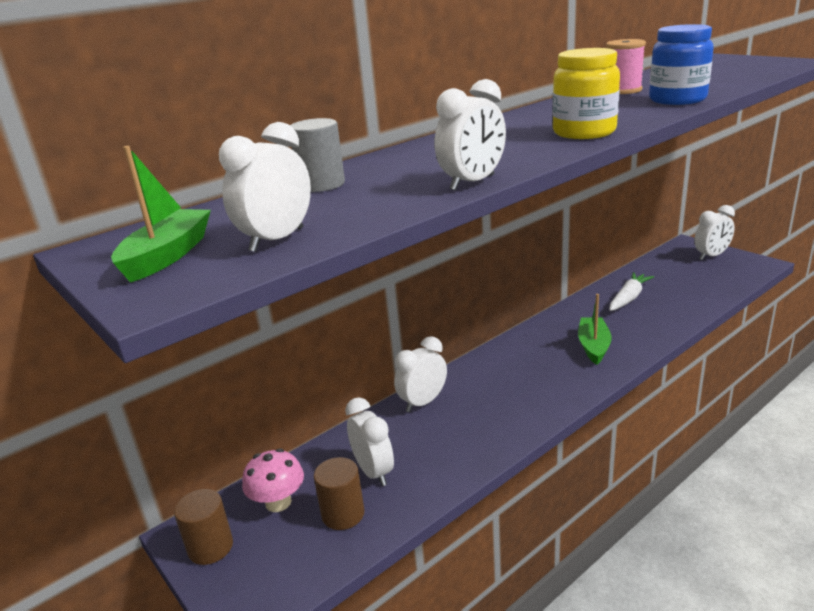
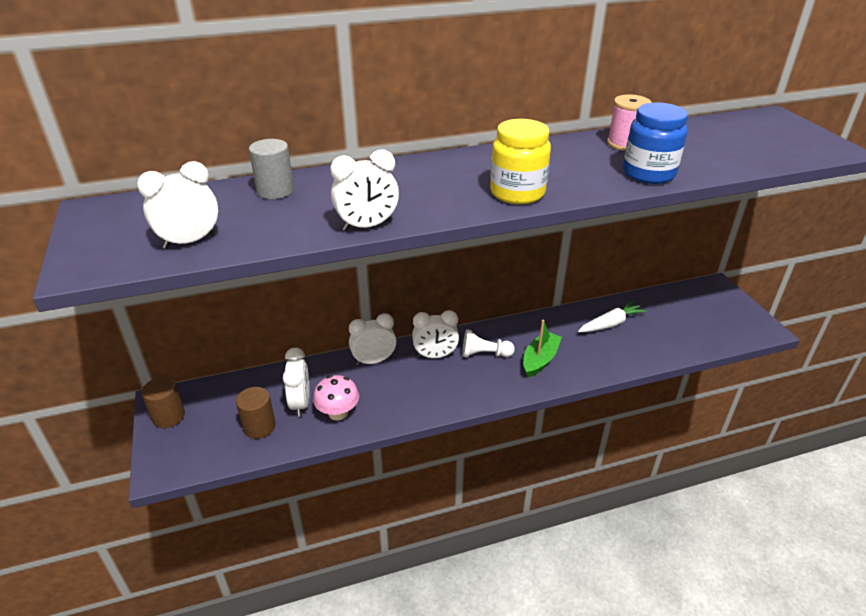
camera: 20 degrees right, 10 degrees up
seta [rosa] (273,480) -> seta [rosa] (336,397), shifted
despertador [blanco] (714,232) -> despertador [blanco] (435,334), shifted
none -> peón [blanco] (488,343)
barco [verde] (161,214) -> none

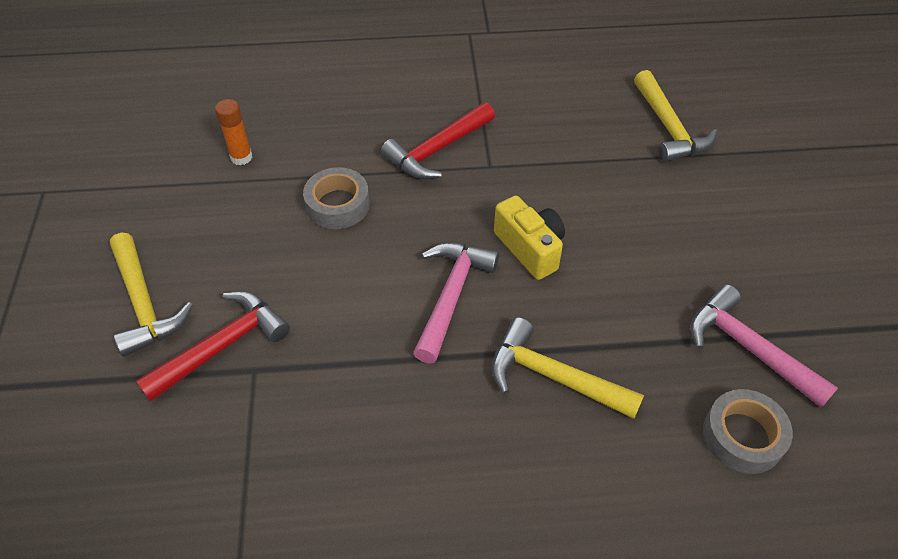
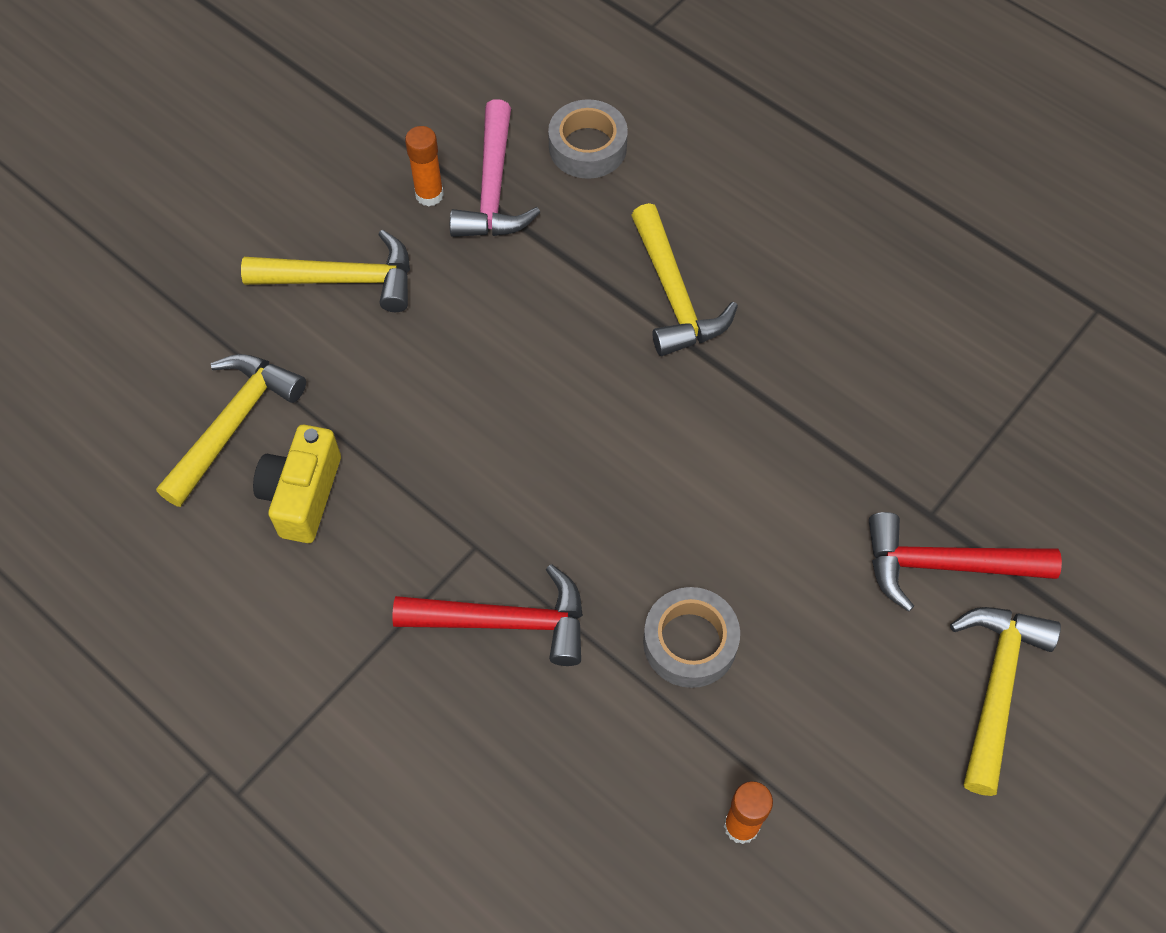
camera: 135 degrees left, 10 degrees up
none -> martillo [amarillo] (325,271)
cámara [amarillo] (529,237) -> cámara [amarillo] (297,484), shifted
none -> barra de pegamento [naranja] (424,166)
martillo [rosa] (456,303) -> none

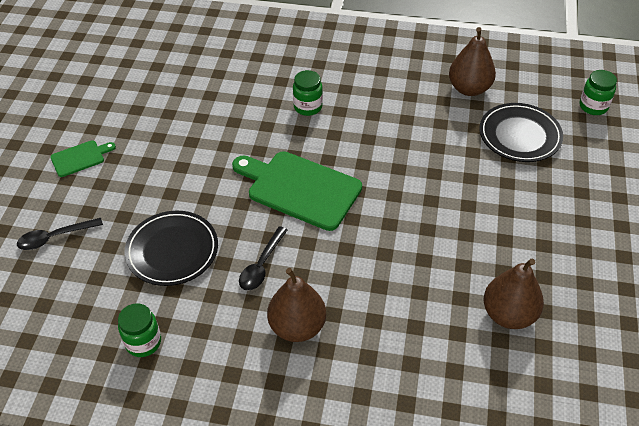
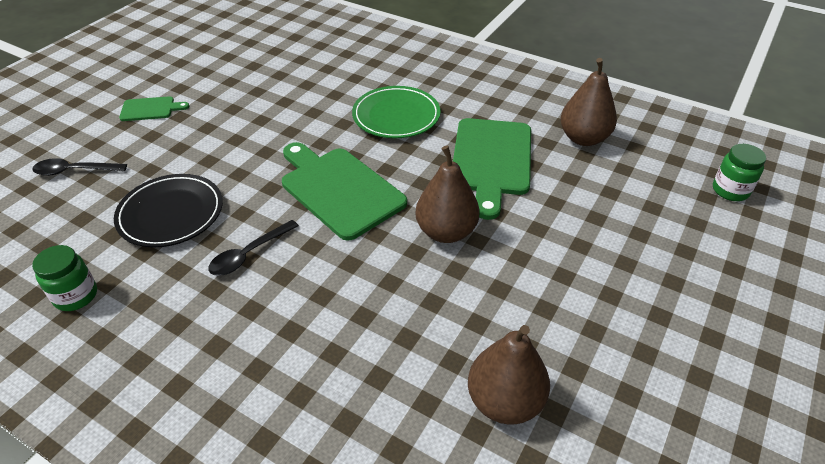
camera: 20 degrees right, 5 degrees down
tarro [verde] (308,93) -> plato [verde] (396,112)
pera [marrón] (296,305) -> pera [marrón] (447,194), shifted
none -> tabla de cortar [verde] (492,169)
plato [negro] (521,132) -> none

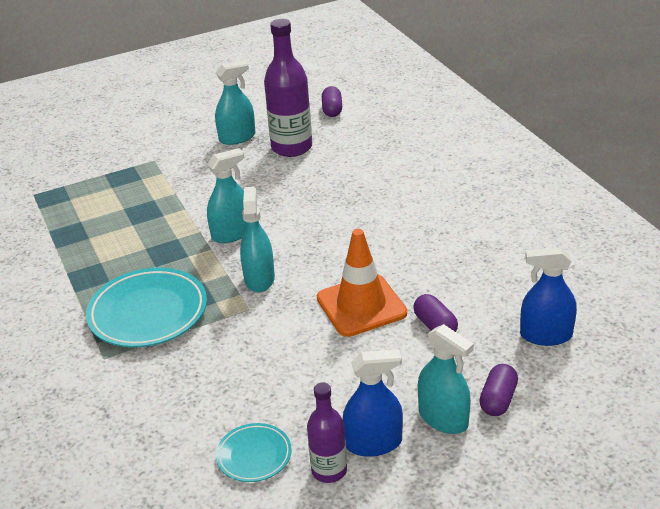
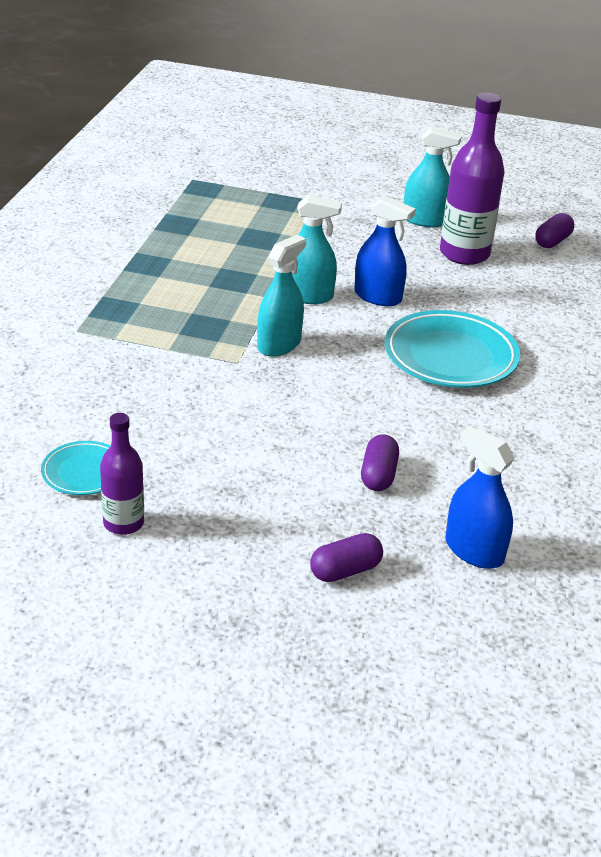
camera: 35 degrees right, 0 degrees up
pulverizador [azul] (373,403) -> pulverizador [azul] (384,251), shifted
plato [turquesa] (146,307) -> plato [turquesa] (452,349), shifted
cono de tráfico [naranja] (362,283) -> none
pulverizador [turquesa] (446,379) -> none

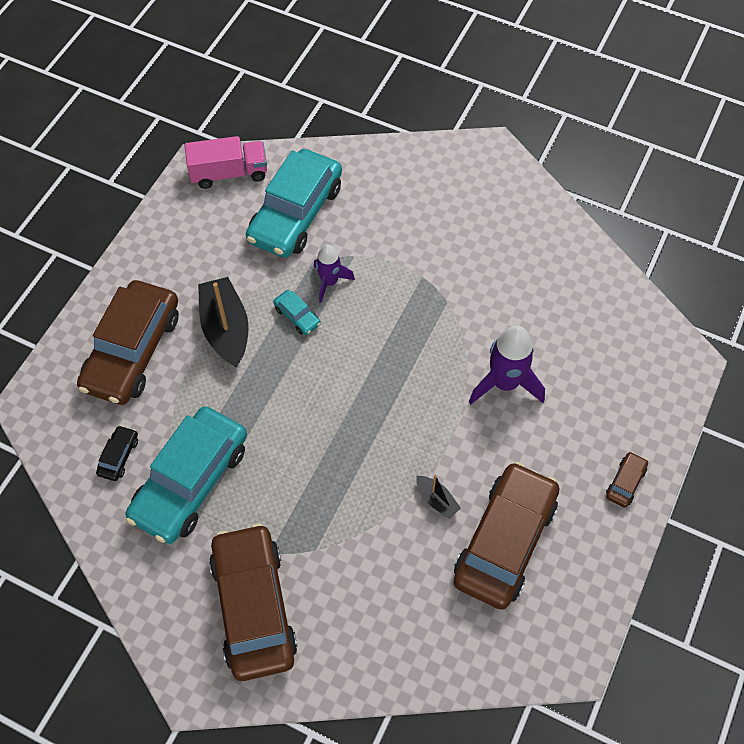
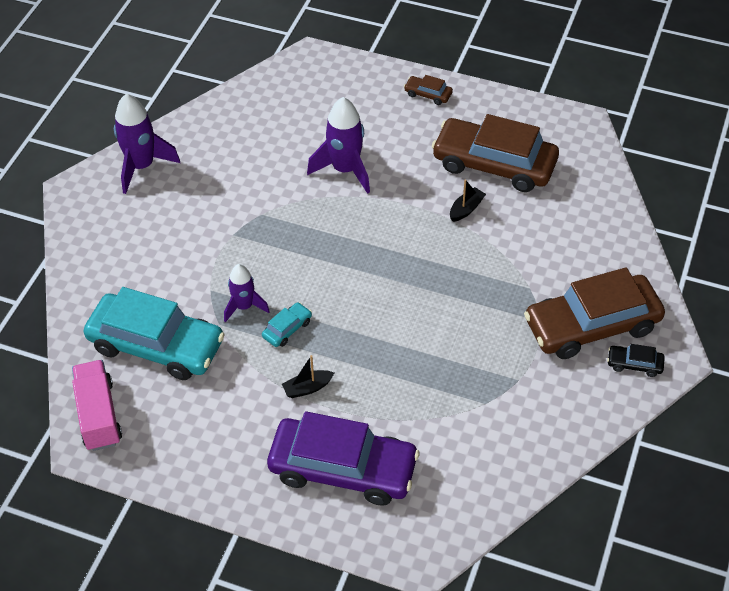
camera: 95 degrees left, 10 degrees down
none -> cohete [morado] (147,143)
coche [marrón] (128,342) -> coche [morado] (343,458)
barco [negro] (223,322) -> barco [negro] (308,376), x0.49
coche [negro] (117,453) -> coche [negro] (636,360), shifted
coche [turquesa] (186,475) -> none

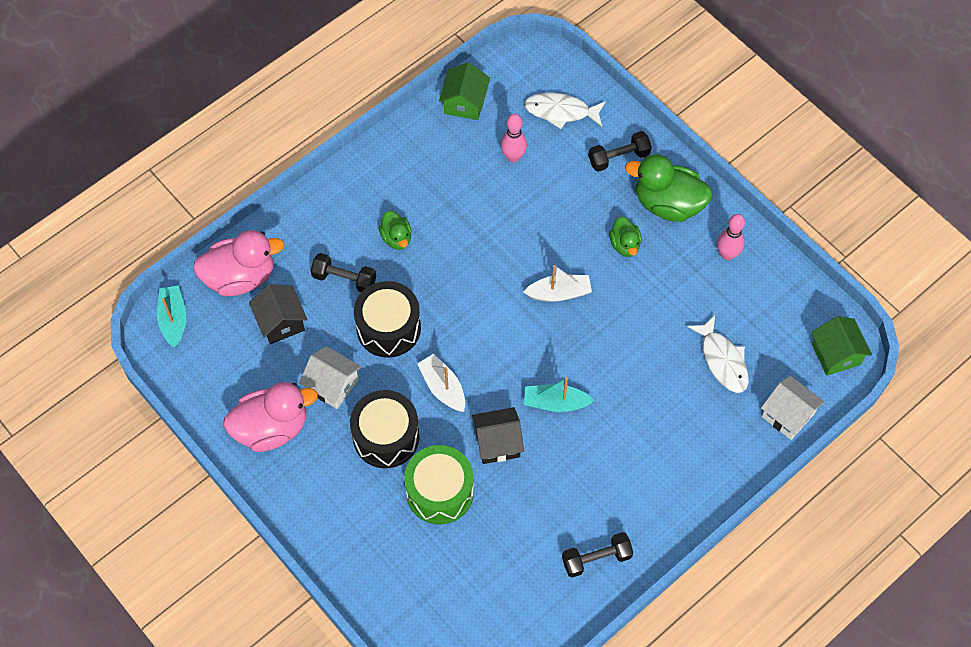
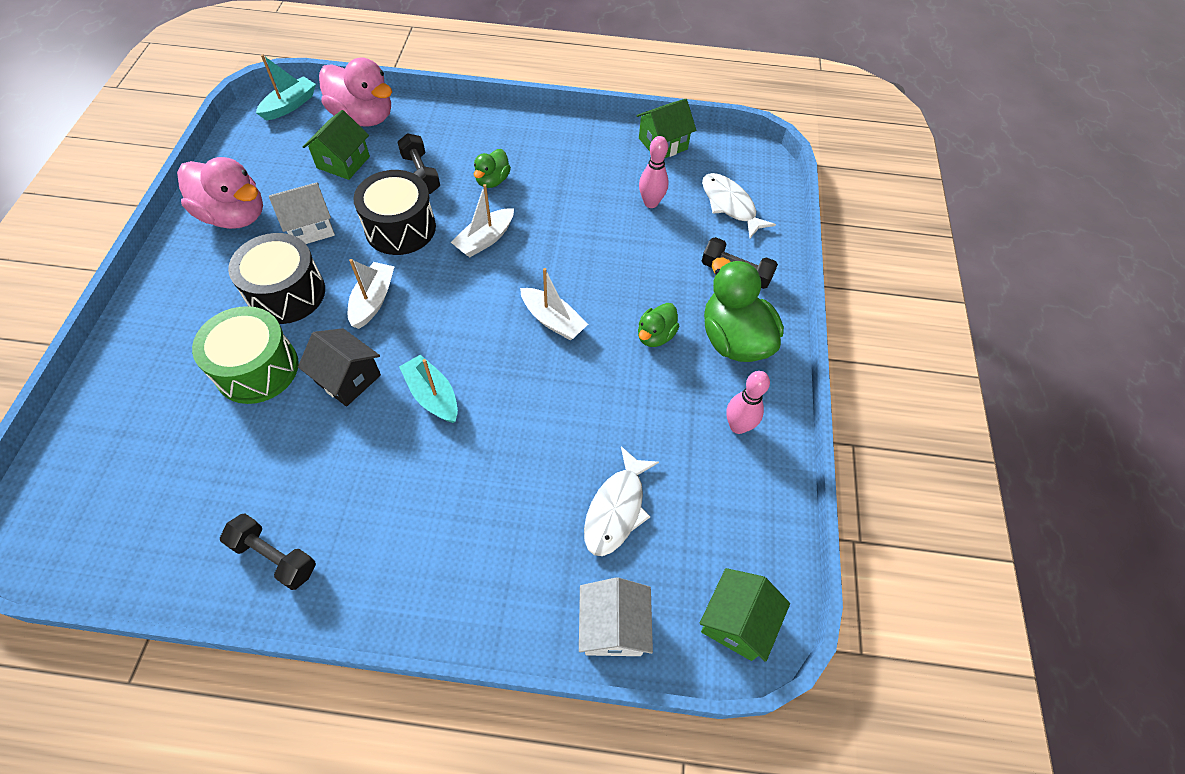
camera: 45 degrees right, 5 degrees down
casa [blanco] (330,377) -> casa [blanco] (302,213), 75 degrees clockwise
casa [negro] (278,314) -> casa [verde] (336,145)
none -> barco [blanco] (482,220)

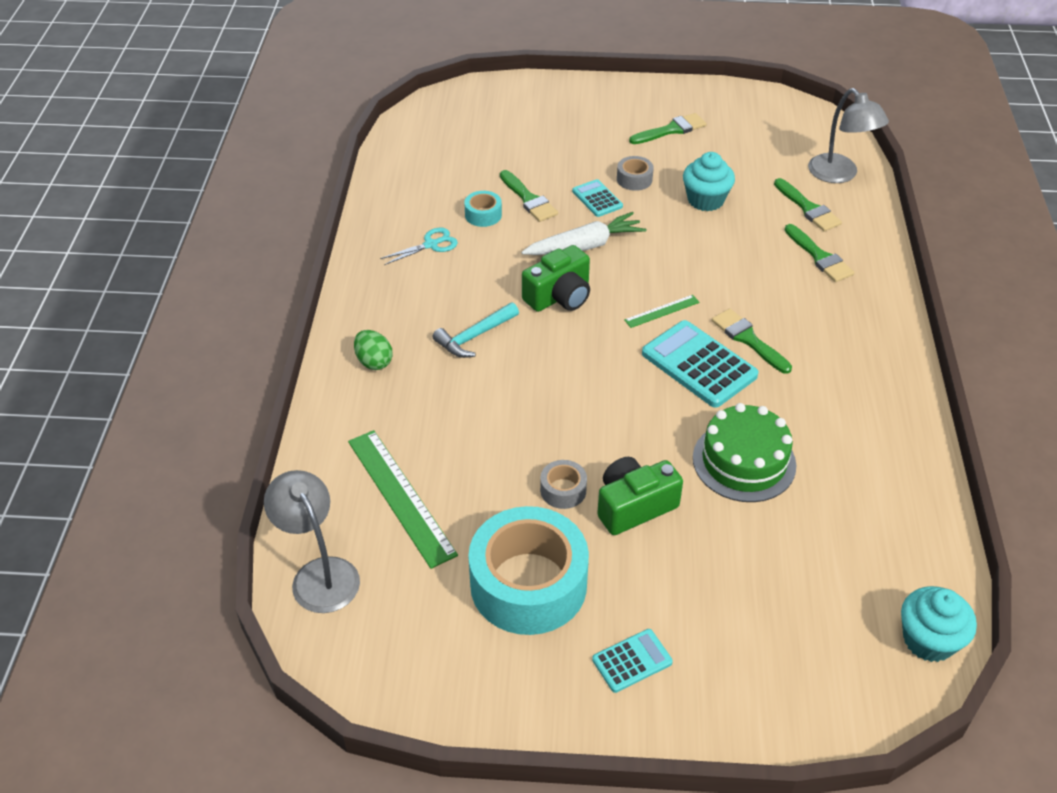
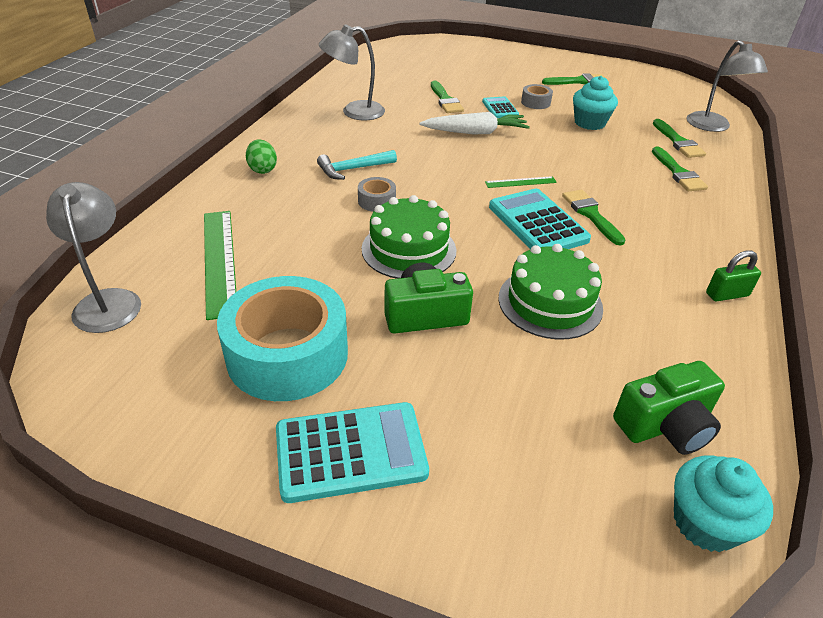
camera: 15 degrees right, 5 degrees down
calculadora [turquesa] (632,661) -> calculadora [turquesa] (352,452), x1.82
tijeras [turquesa] (419,246) -> lámpara [gris] (352,72)
cinta adhesiva [gris] (563,484) -> cinta adhesiva [gris] (377,194), shifted
none -> tarta [verde] (409,237)
cámara [verde] (556,278) -> cámara [verde] (669,408), shifted
none -> candado [verde] (733,276)
cinta adhesiva [turquesa] (483,209) -> none

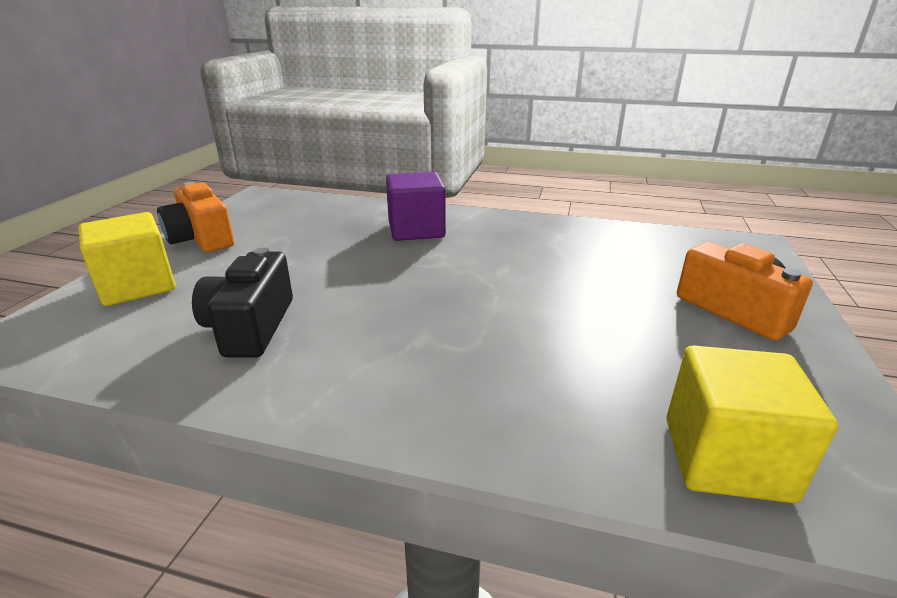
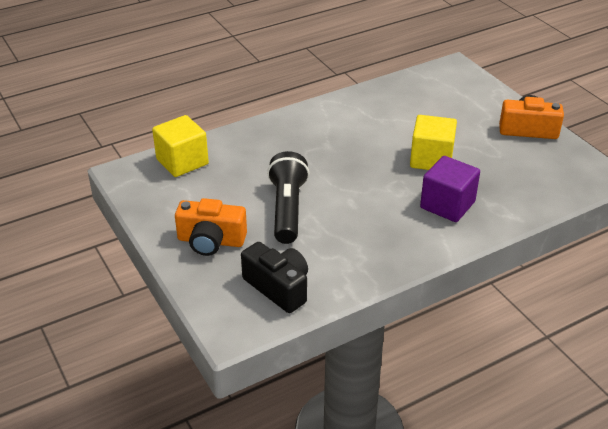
camera: 135 degrees right, 10 degrees up
cámara [negro] (242,302) -> cámara [negro] (274,277), shifted
none -> lámpara de mano [negro] (288,197)
cubo [amarillo] (127,259) -> cubo [amarillo] (433,142), shifted

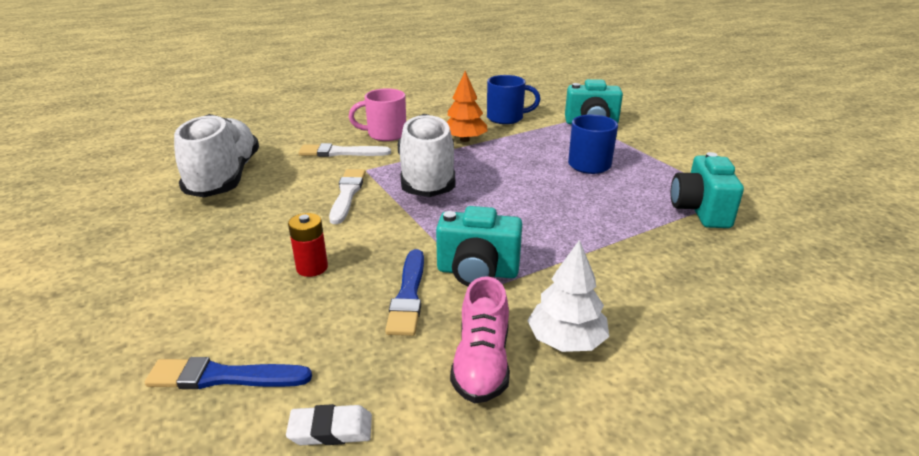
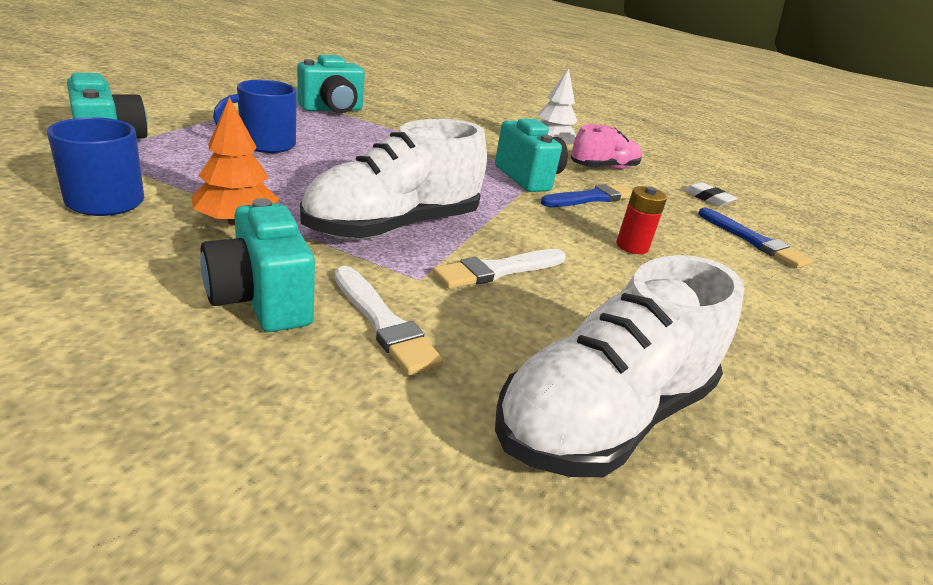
camera: 130 degrees left, 0 degrees up
taza [rosa] (377,114) -> cámara [turquesa] (257,265)

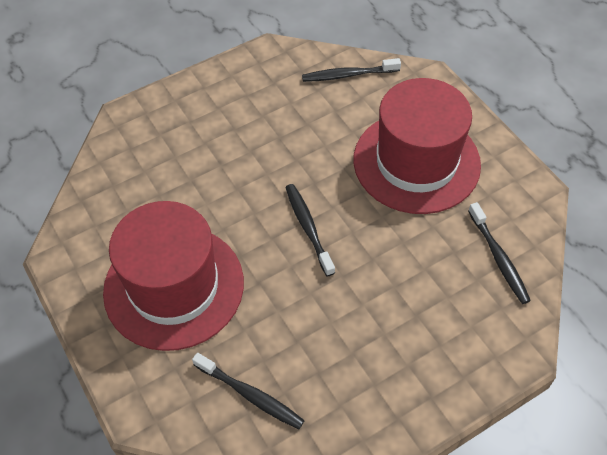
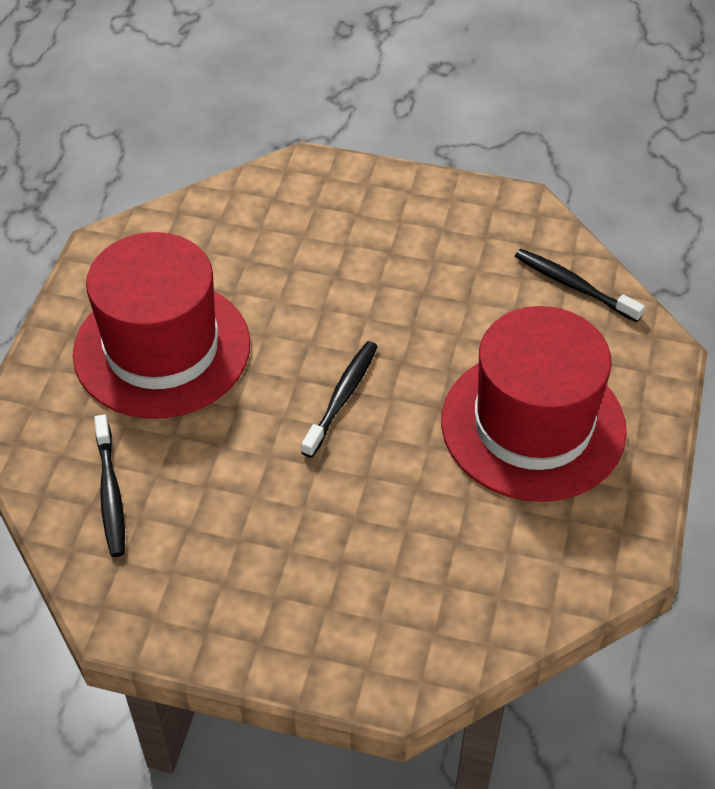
camera: 45 degrees right, 5 degrees down
cepillo de dientes [negro] (499,253) -> none

